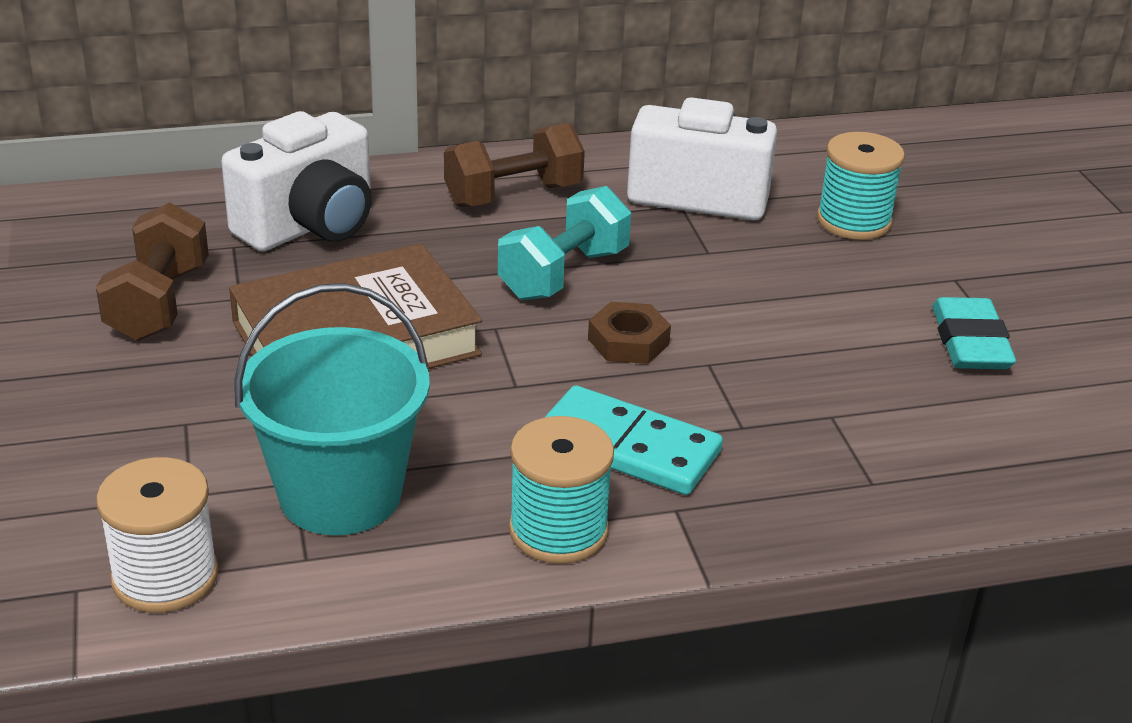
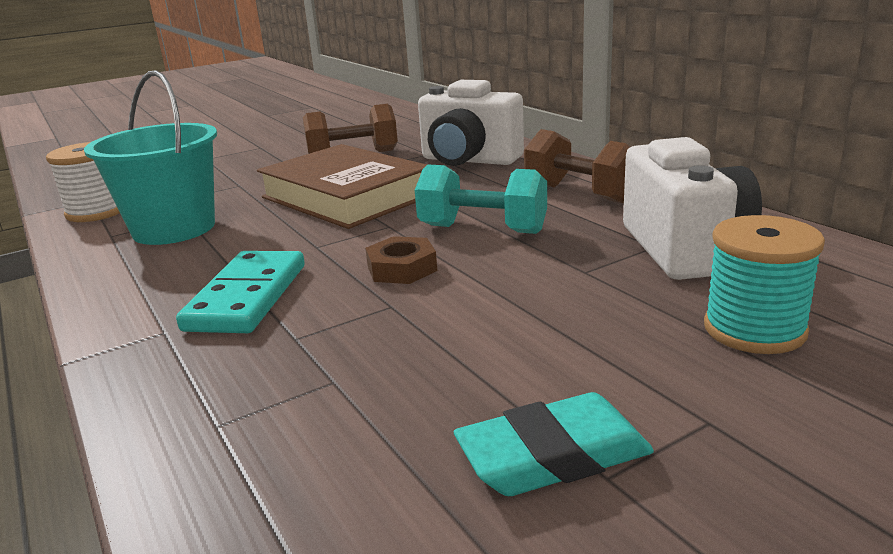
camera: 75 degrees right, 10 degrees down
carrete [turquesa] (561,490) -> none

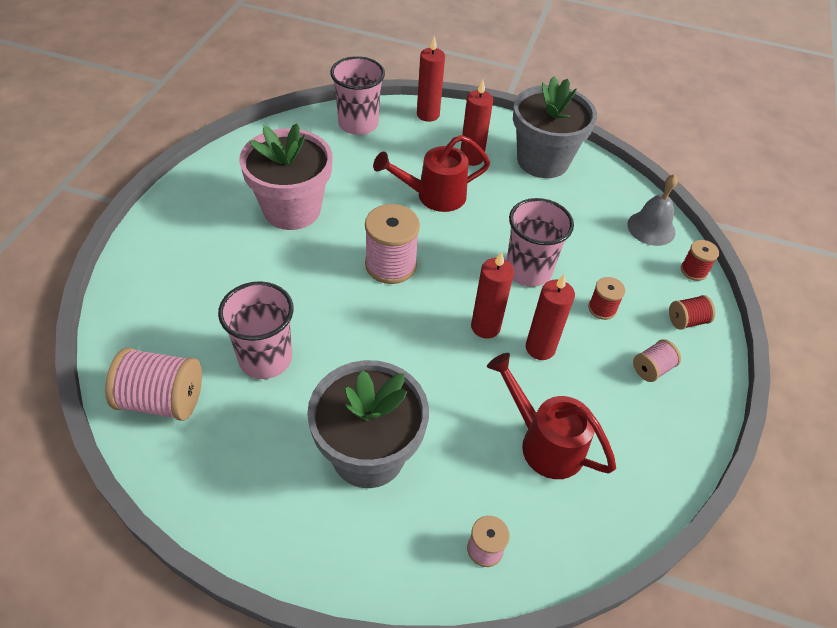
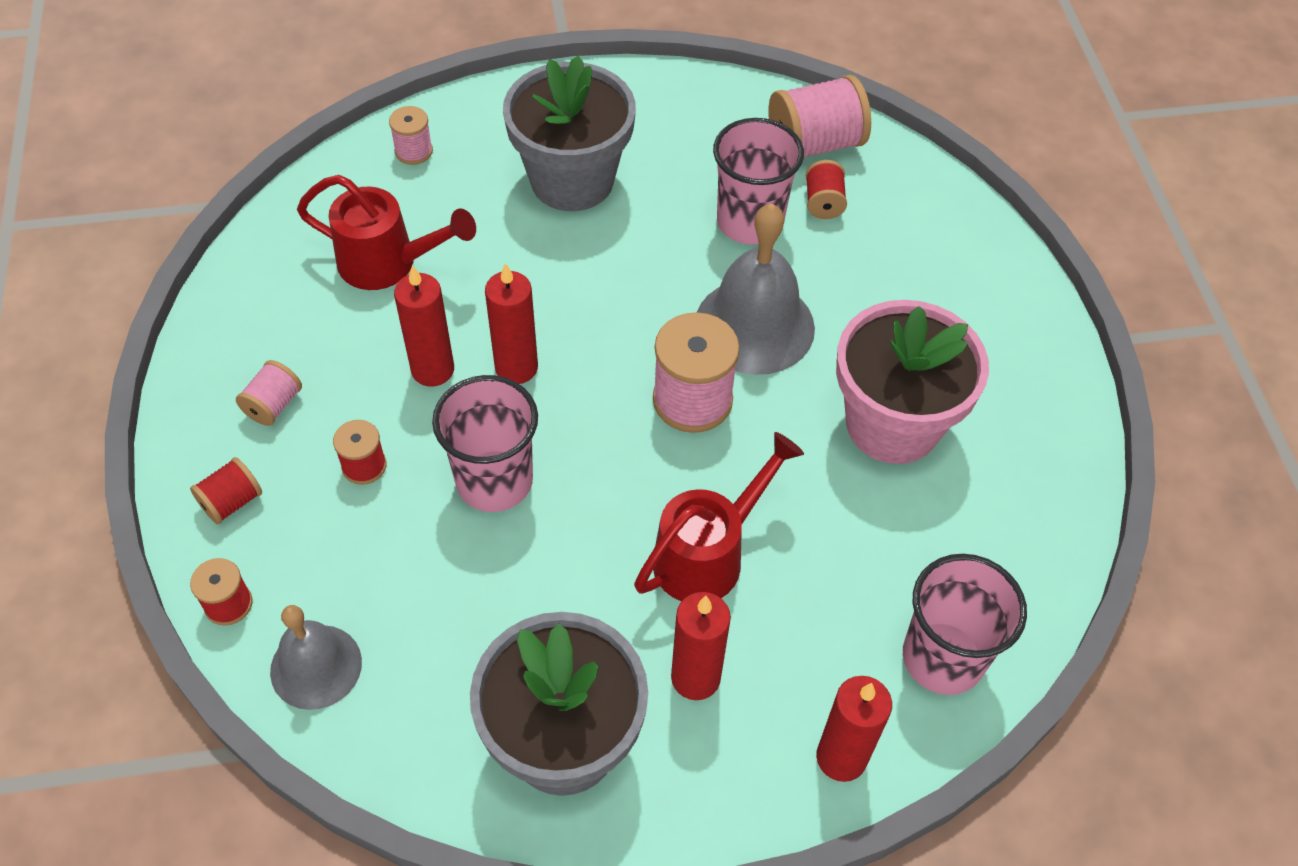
camera: 155 degrees right, 5 degrees up
none -> campana [gris] (756,289)
none -> carrete [rojo] (826,189)

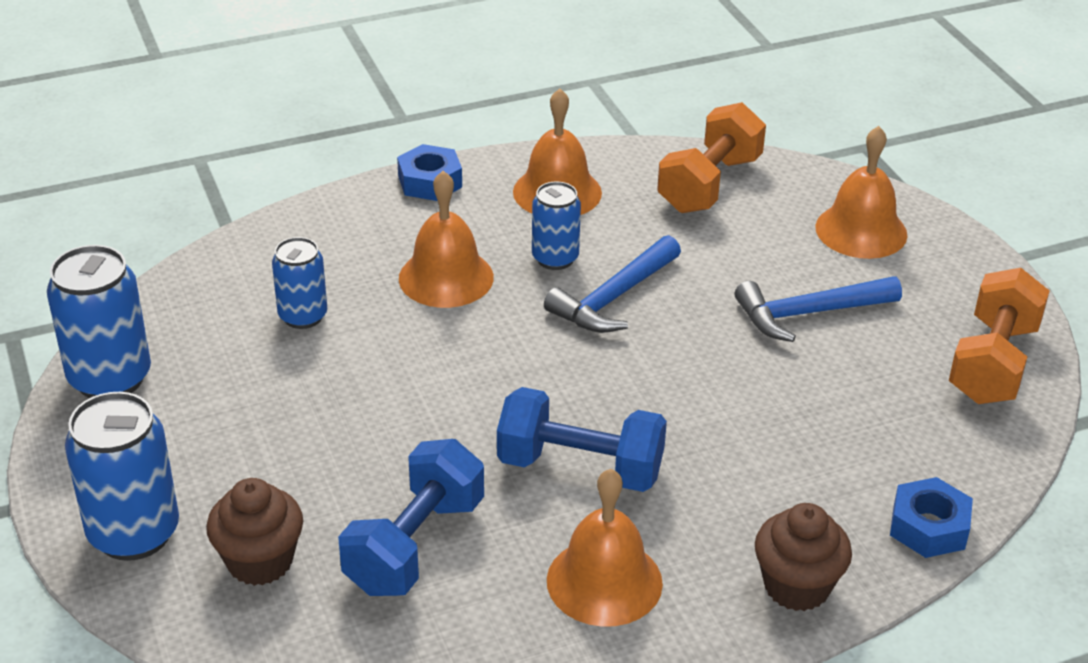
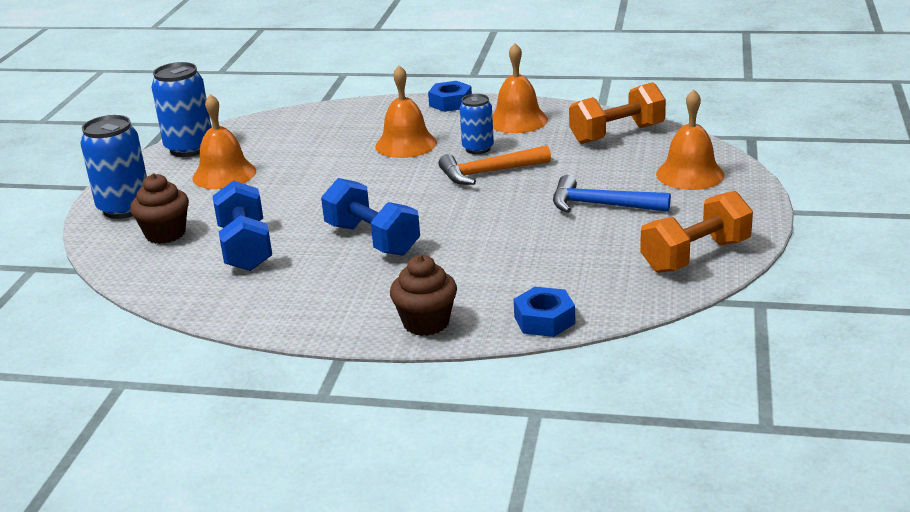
camera: 35 degrees right, 10 degrees down
campana [naranja] (605,548) -> campana [naranja] (224,141), shifted
mancuerna [azul] (411,517) -> mancuerna [azul] (242,226), 75 degrees counterclockwise
martillo [azul] (612,284) -> martillo [naranja] (494,165)
lata [azul] (299,283) -> none

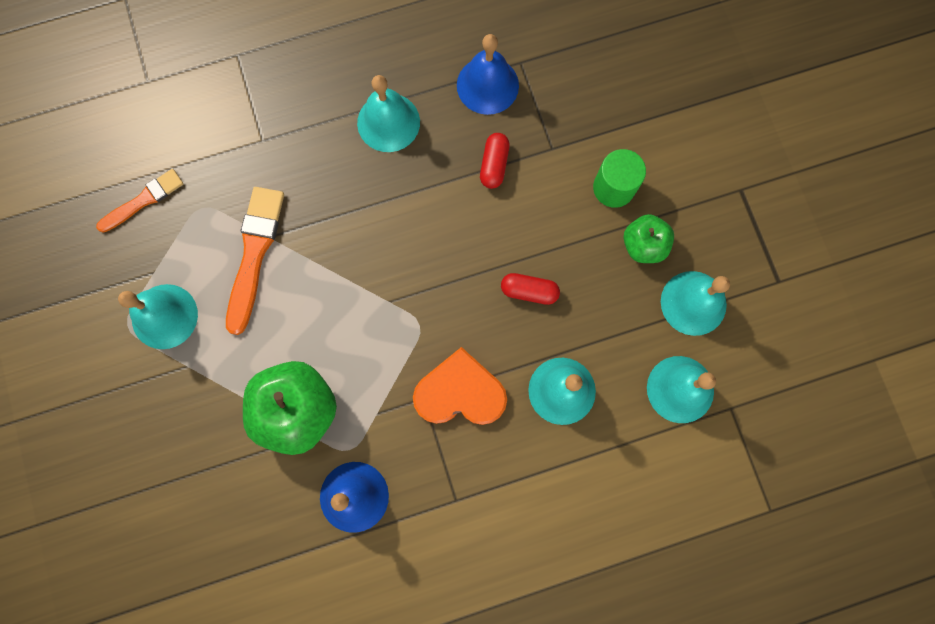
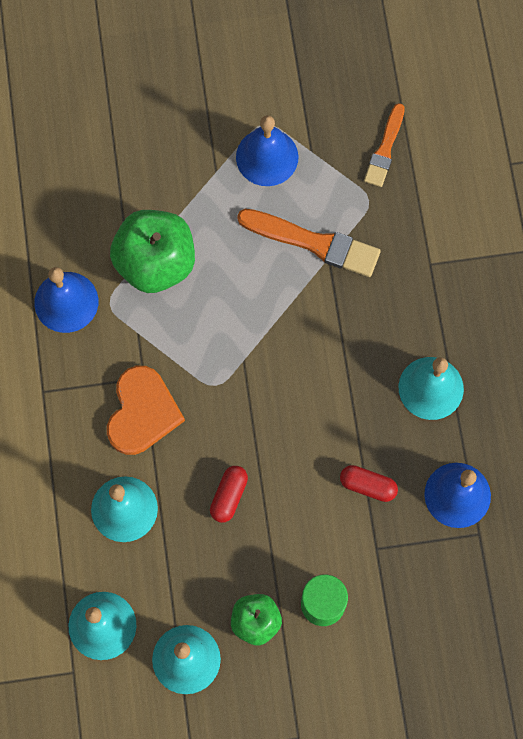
camera: 100 degrees right, 5 degrees down
campana [turquesa] (158,316) -> campana [azul] (267,150)
pincel [naranja] (139,201) -> pincel [naranja] (384,145), 45 degrees clockwise

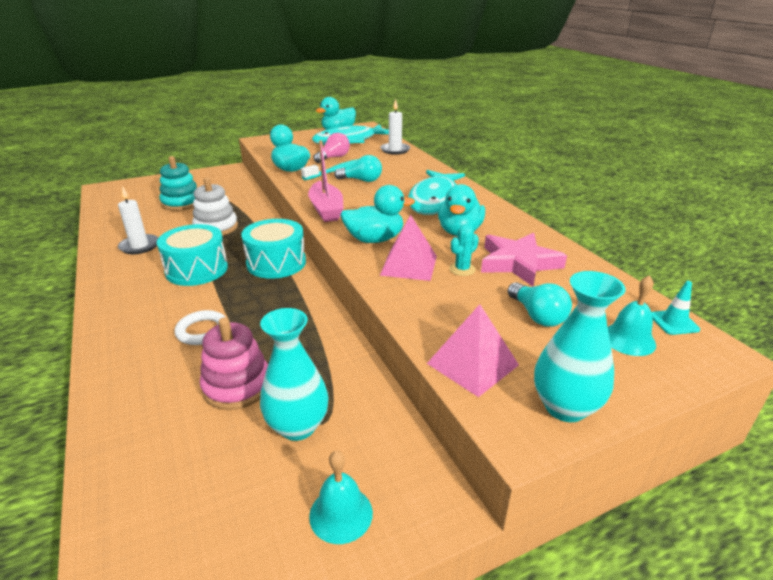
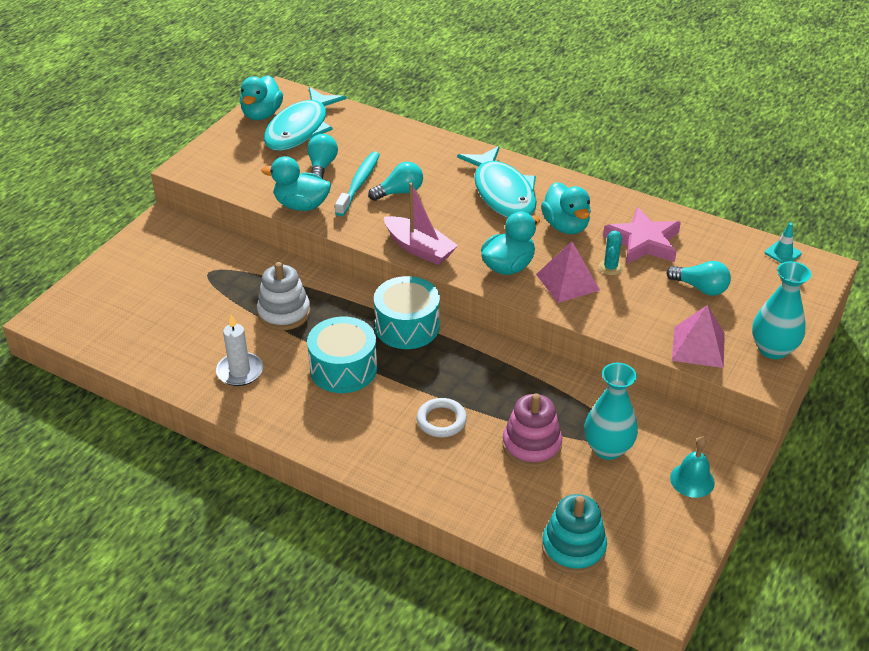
camera: 35 degrees left, 10 degrees up
bombilla [rosa] (331,148) -> bombilla [turquesa] (322,156)
juguete apilable [turquesa] (178,183) -> juguete apilable [turquesa] (574,534), shifted
vela [blanco] (395,127) -> none
campana [turquesa] (632,315) -> none

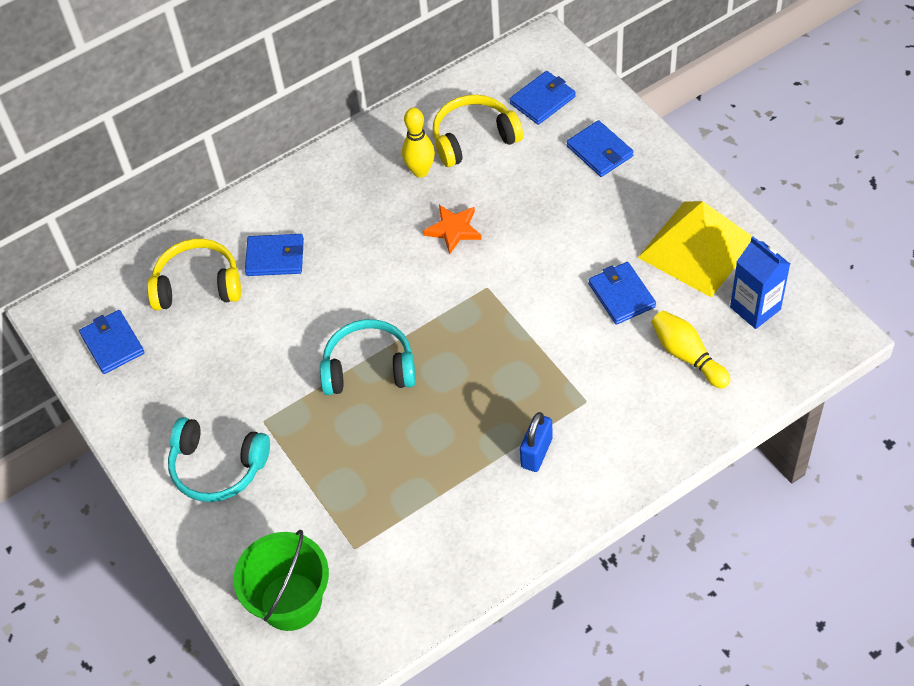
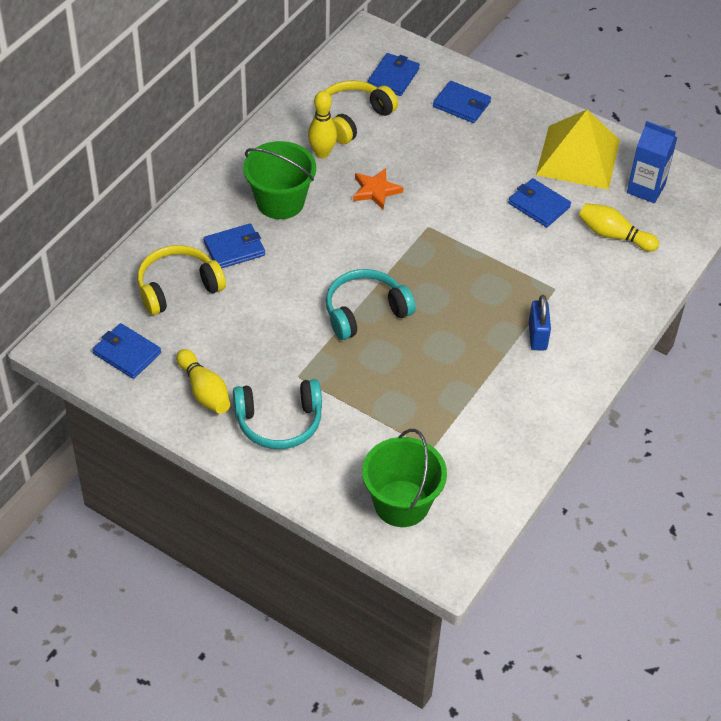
camera: 30 degrees left, 5 degrees down
none -> bolo [amarillo] (203,381)
none -> balde [verde] (279,180)

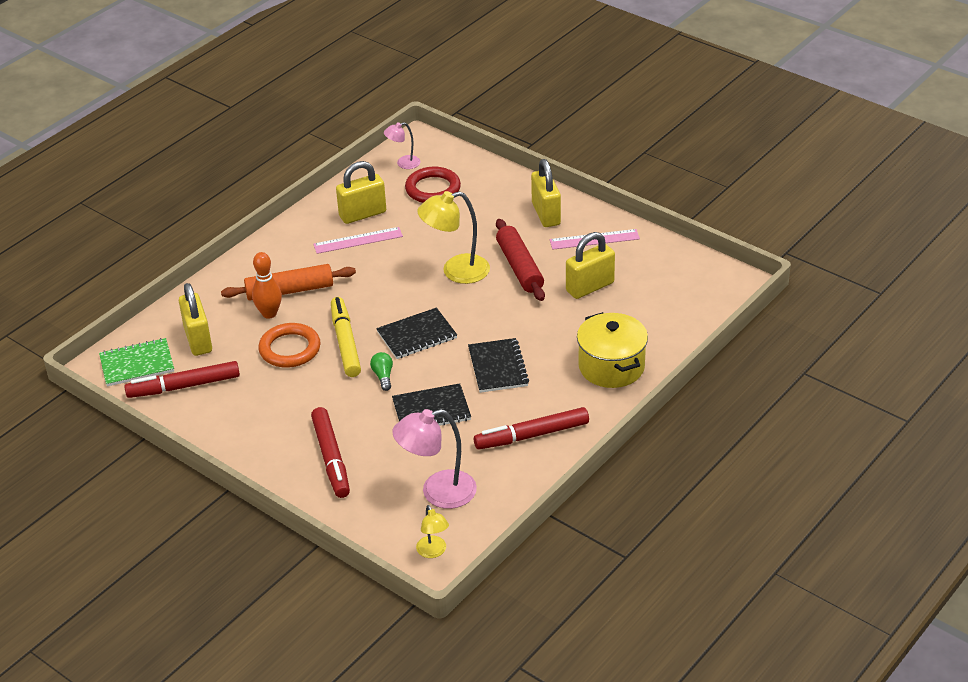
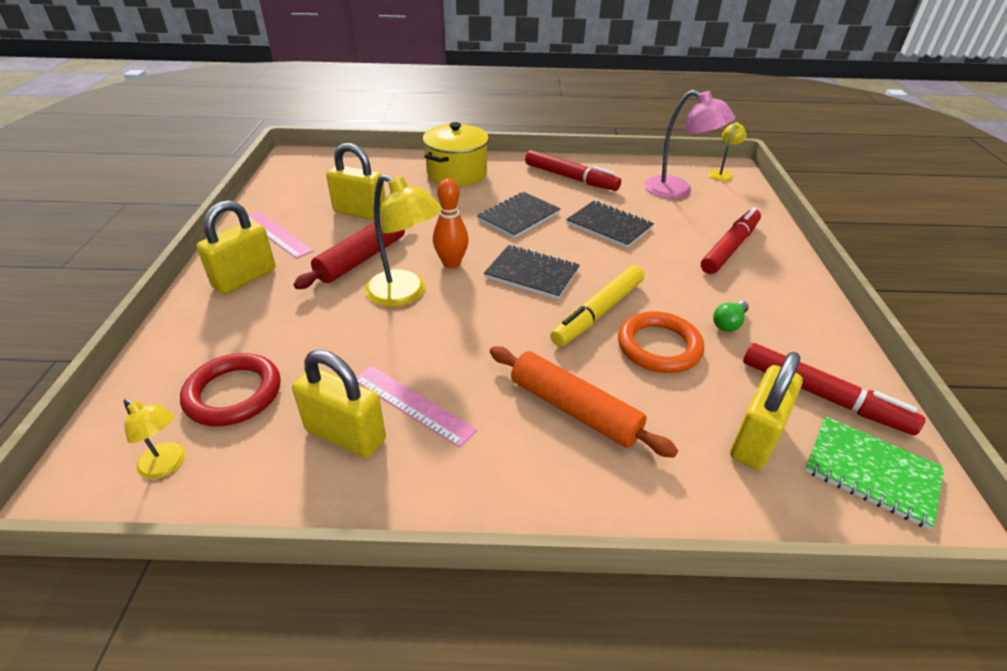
camera: 130 degrees left, 0 degrees up
lámpara [rosa] (402,145) -> lámpara [amarillo] (155,438)
bolo [naranja] (267,285) -> bolo [naranja] (451,223), shifted
bombilla [verde] (381,371) -> bombilla [verde] (731,316), shifted

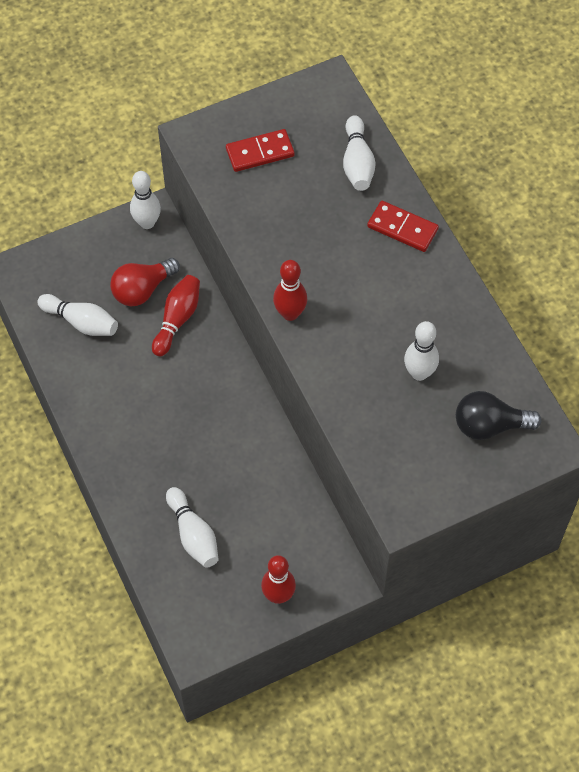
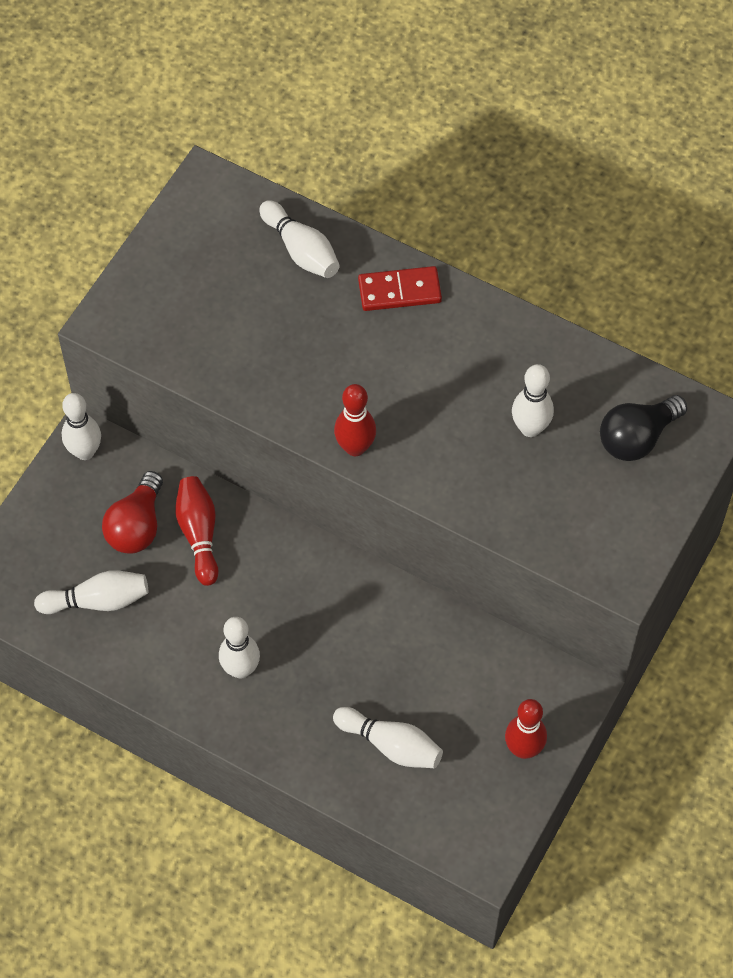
camera: 35 degrees left, 0 degrees up
none -> bolo [blanco] (239,648)
ficha de dominó [rojo] (260,150) -> none

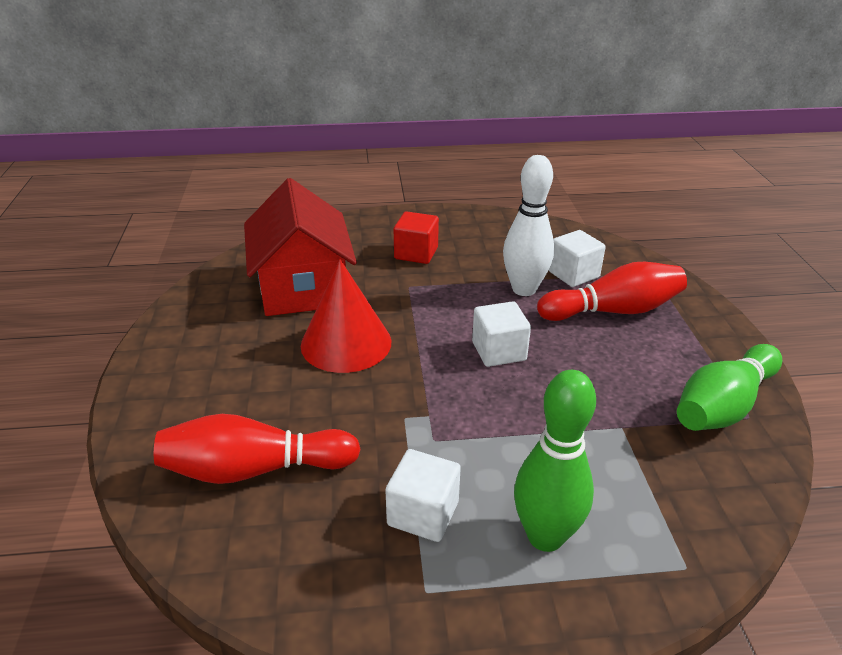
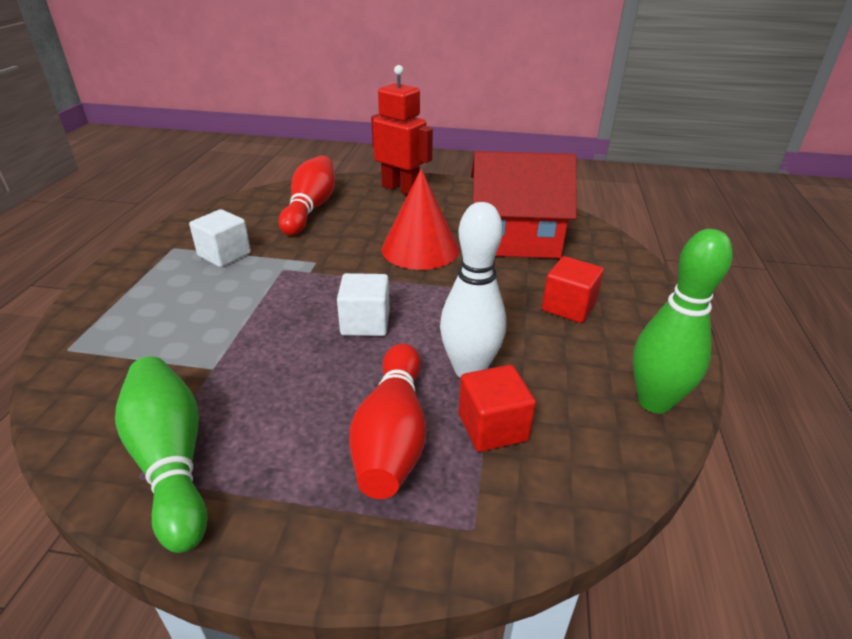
camera: 105 degrees right, 0 degrees up
none -> robot [rojo] (402,130)
cubo [blanco] (577,258) -> cubo [rojo] (497,408)
bolo [verde] (555,461) -> bolo [verde] (682,321), shifted

